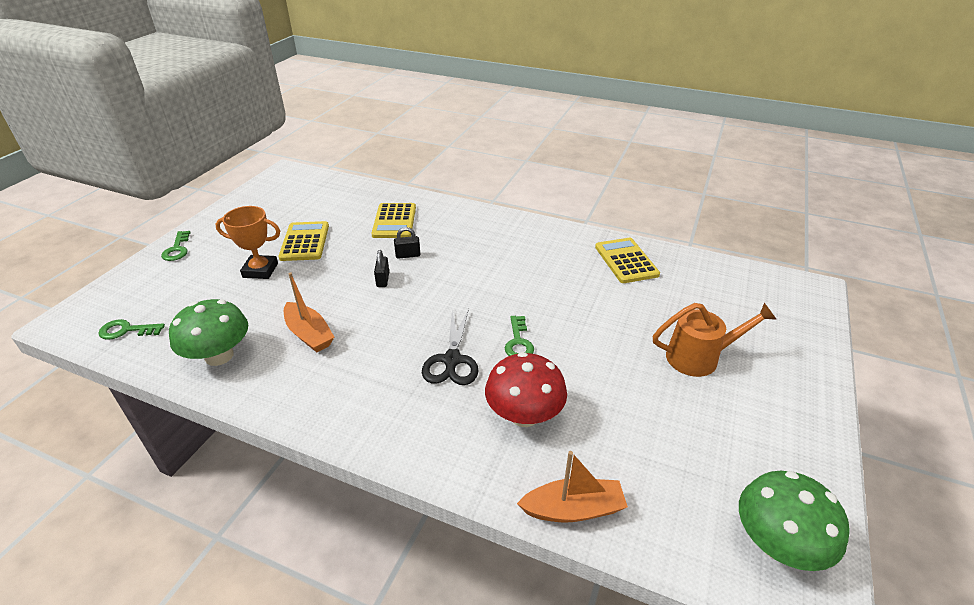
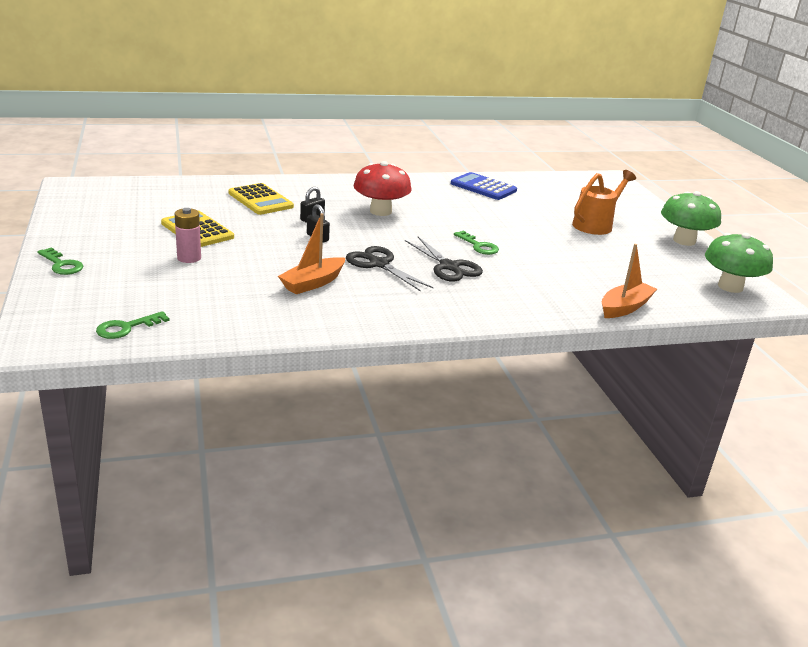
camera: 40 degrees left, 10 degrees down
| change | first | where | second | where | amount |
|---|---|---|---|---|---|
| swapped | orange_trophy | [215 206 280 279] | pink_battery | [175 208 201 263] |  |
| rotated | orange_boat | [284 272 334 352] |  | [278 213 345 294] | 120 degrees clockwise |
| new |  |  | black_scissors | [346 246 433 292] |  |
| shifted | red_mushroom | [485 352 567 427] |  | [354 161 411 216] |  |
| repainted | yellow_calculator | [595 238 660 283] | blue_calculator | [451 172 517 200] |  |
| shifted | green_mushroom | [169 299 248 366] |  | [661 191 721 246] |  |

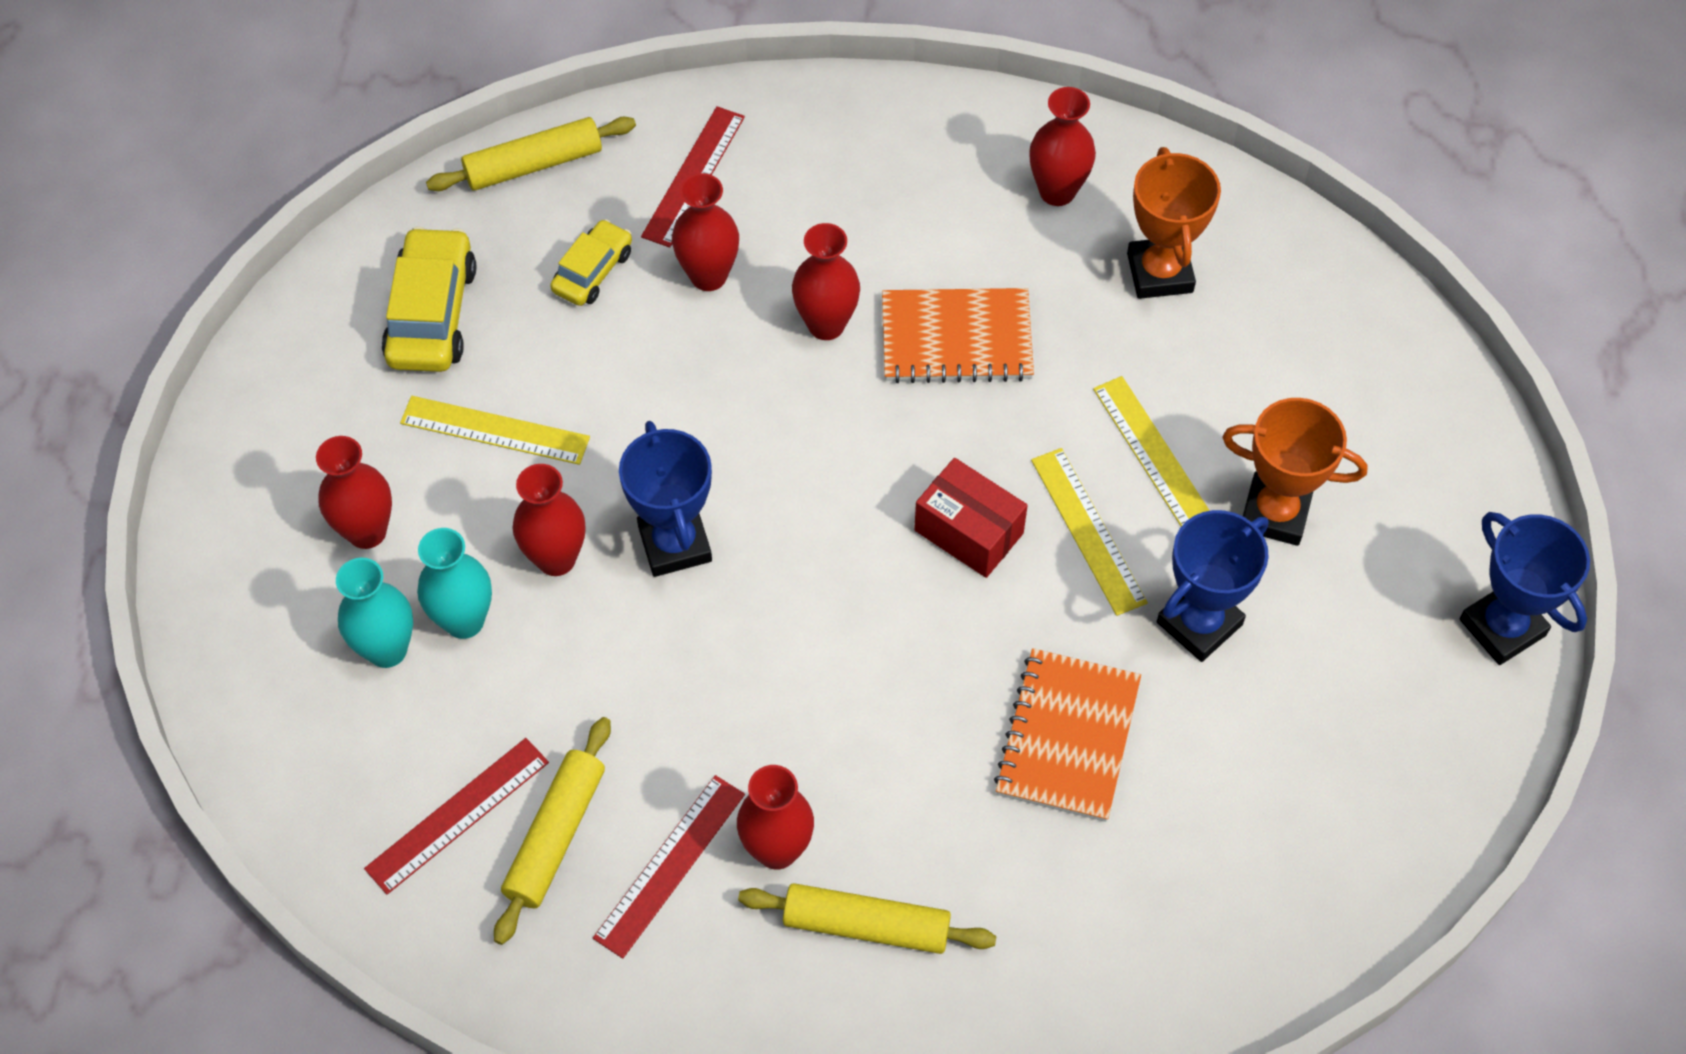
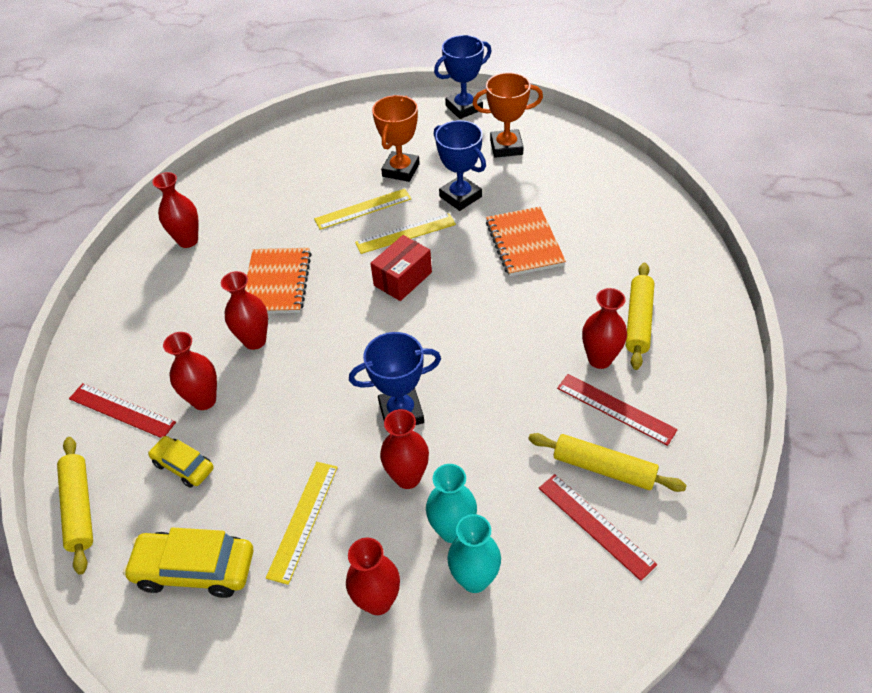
camera: 85 degrees left, 10 degrees down
| change | first | where | second | where | amount |
|---|---|---|---|---|---|
| shifted | orange_trophy | [1127 147 1221 299] |  | [472 72 543 158] |  |
| rotated | orange_notebook | [994 648 1141 822] |  | [486 207 566 277] | 60 degrees clockwise |

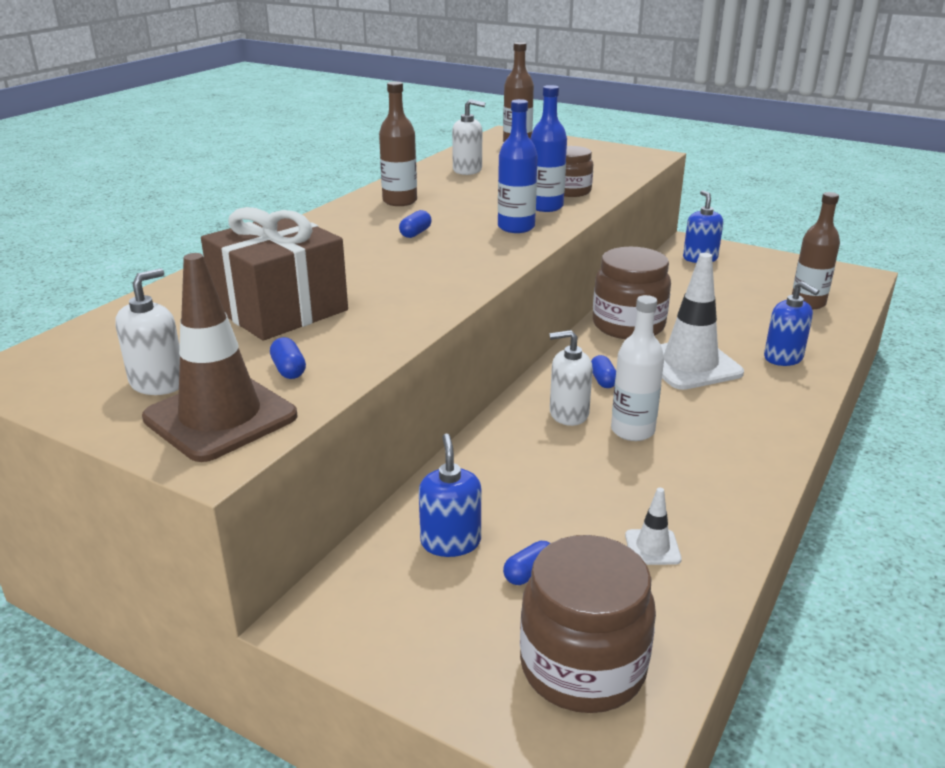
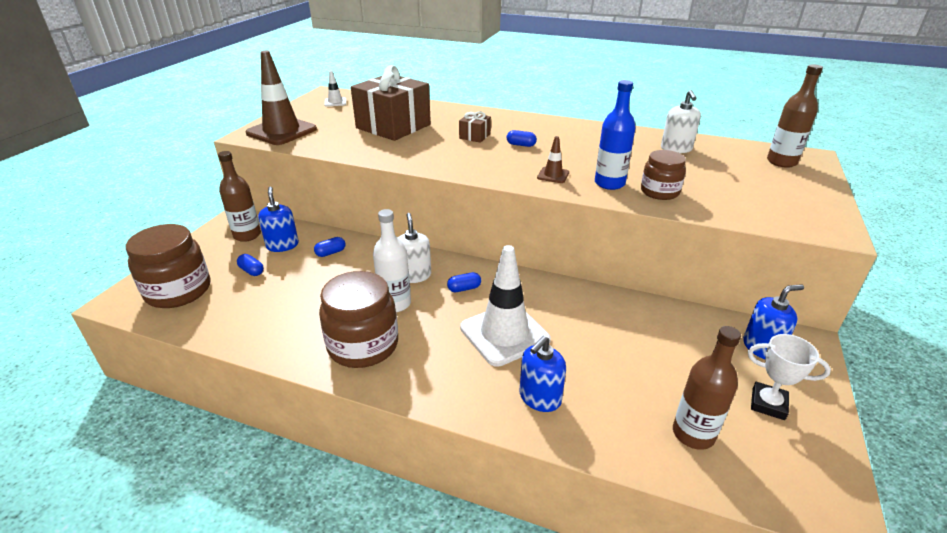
camera: 80 degrees right, 5 degrees up
| change | first | where | second | where | amount |
|---|---|---|---|---|---|
| shifted | brown_bottle | [379 81 417 206] |  | [218 151 261 242] |  |
| rotated | blue_soap_dispenser | [419 434 481 557] |  | [258 187 299 252] | 90 degrees counterclockwise |
| shifted | blue_capsule | [270 337 306 379] |  | [314 237 346 257] |  |
| shifted | brown_jar | [593 247 671 339] |  | [319 271 398 368] |  |
| shifted | white_traffic_cone | [625 488 682 565] |  | [324 71 346 107] |  |
| new |  |  | brown_gift | [459 111 491 143] |  |
| swapped | blue_bottle | [498 99 538 233] | brown_traffic_cone | [537 136 569 183] |  |
| new |  |  | white_trophy | [748 334 831 420] |  |
| gone | white_soap_dispenser | [115 268 180 395] |  |  |  |

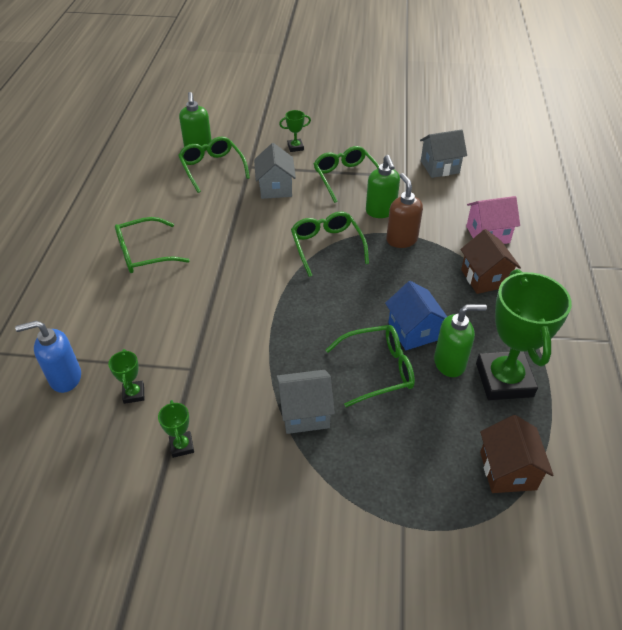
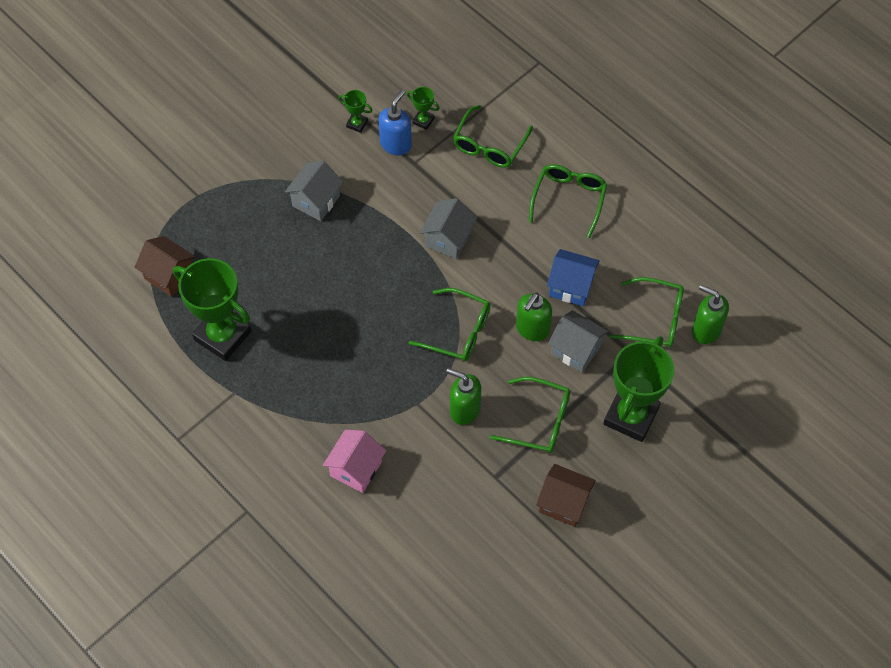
camera: 130 degrees right, 15 degrees up
| change | first | where | second | where | amount |
|---|---|---|---|---|---|
| shifted | blue_soap_dispenser | [15 320 81 393] |  | [378 90 412 155] |  |
| shifted | grey_house | [420 129 467 178] |  | [420 198 477 259] |  |
| shifted | green_glasses | [326 325 415 407] |  | [453 105 533 168] |  |
| shifted | green_soap_dispenser | [434 304 487 377] |  | [516 292 552 341] |  |
| shifted | brown_house | [460 229 521 294] |  | [536 464 596 527] |  |
| shifted | blue_house | [385 281 447 350] |  | [547 249 600 306] |  |
| scaled | green_trophy | [279 110 311 152] |  | [603 336 674 442] | x2.34 |
| gone | brown_soap_dispenser | [386 173 423 248] |  |  |  |

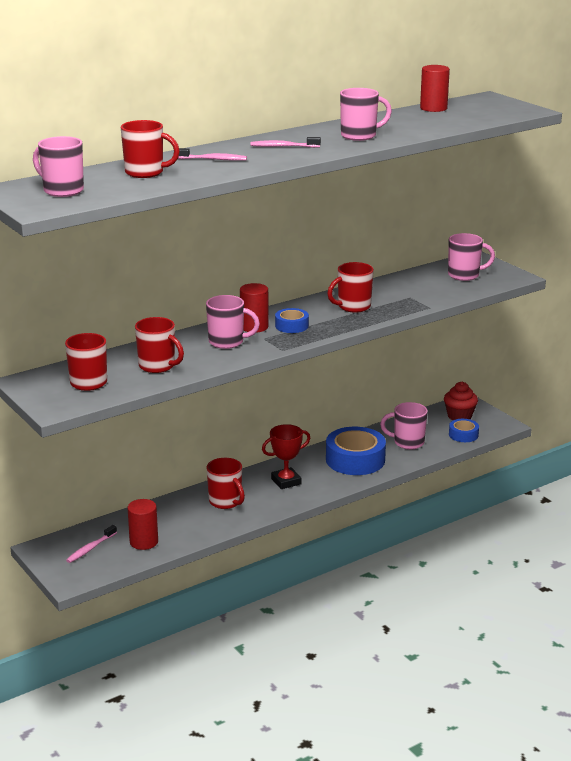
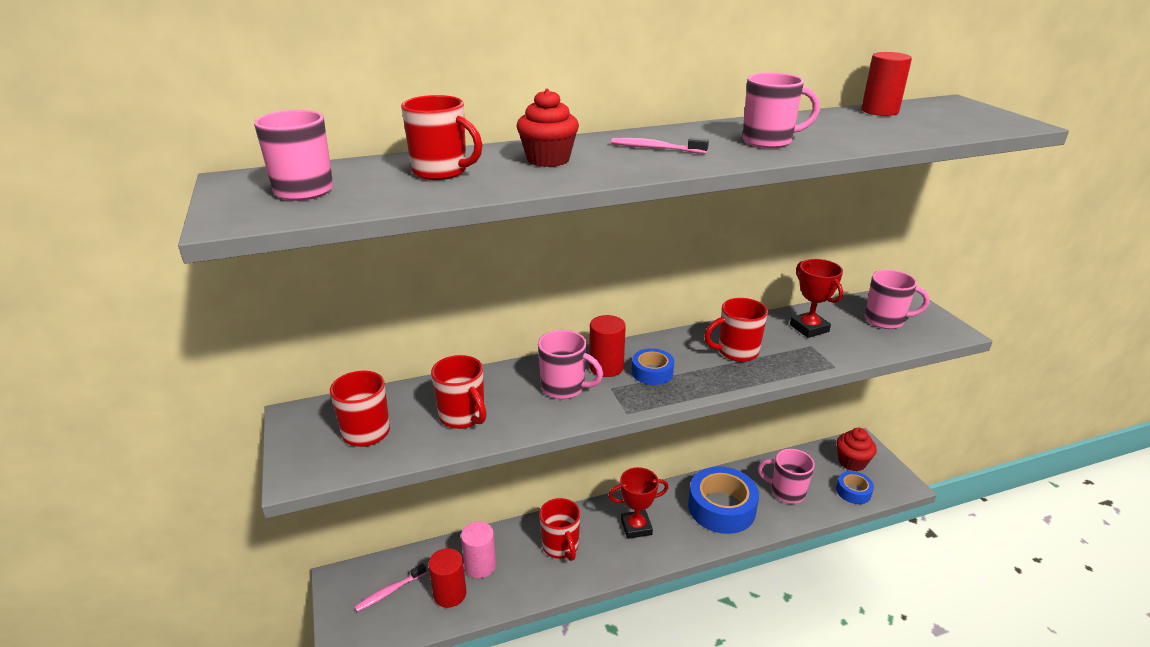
camera: 15 degrees right, 5 degrees up
| change | first | where | second | where | amount |
|---|---|---|---|---|---|
| new |  |  | pink_cylinder | [461 521 496 578] |  |
| swapped | pink_toothbrush | [178 148 247 161] | red_cupcake | [517 89 579 167] |  |
| new |  |  | red_trophy | [790 259 843 338] |  |

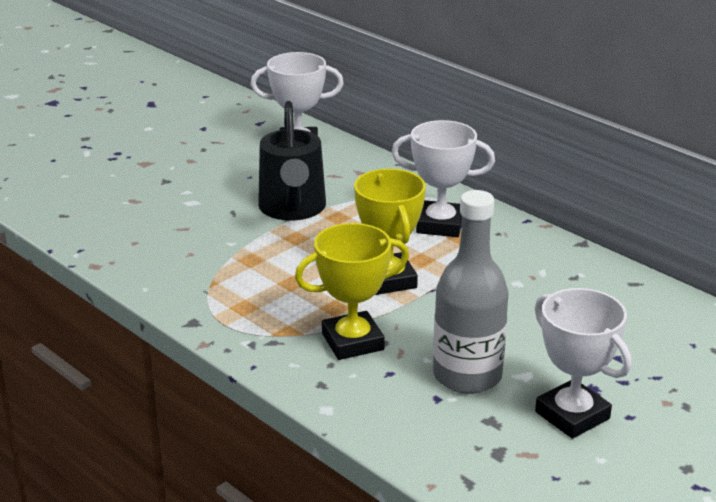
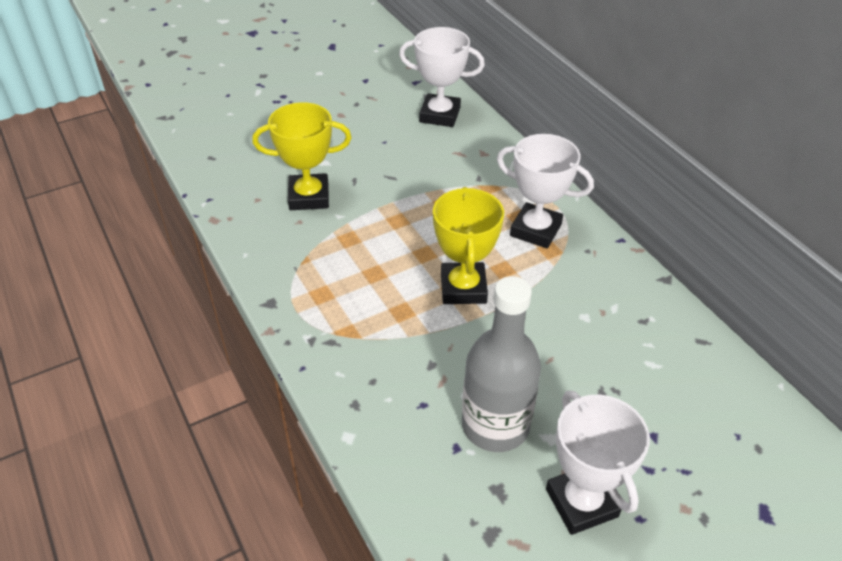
camera: 15 degrees right, 15 degrees up
| change | first | where | second | where | amount |
|---|---|---|---|---|---|
| shifted | yellow_trophy | [295 223 409 360] |  | [252 102 352 210] |  |
| gone | black_watering_can | [258 101 326 221] |  |  |  |

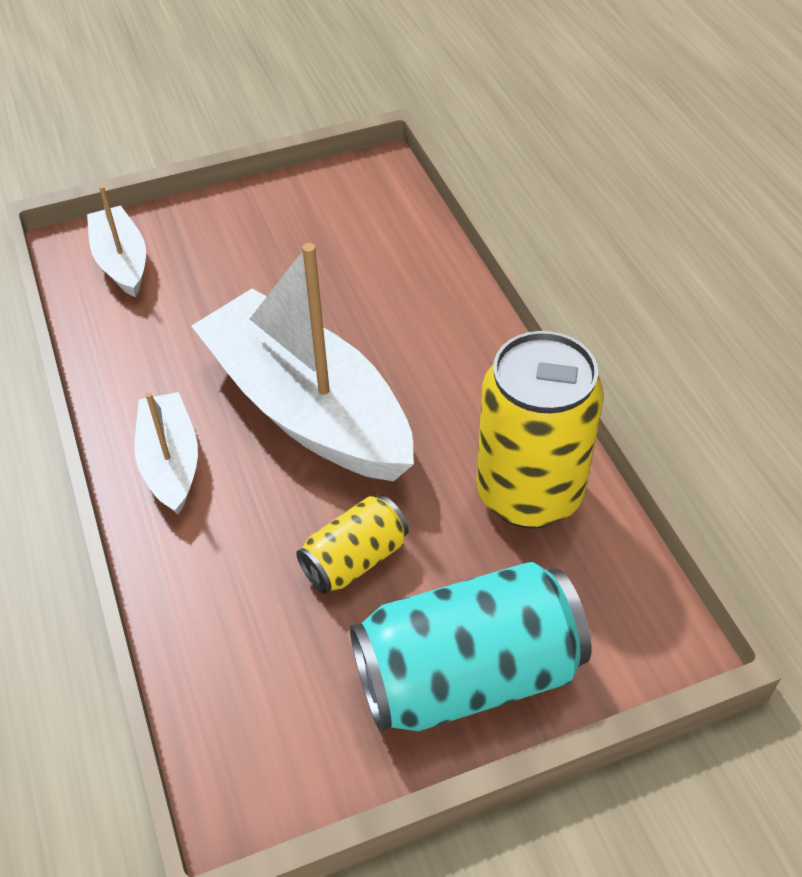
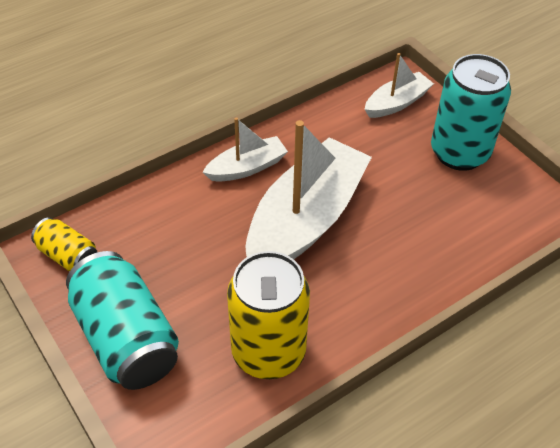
camera: 75 degrees right, 0 degrees up
| change | first | where | second | where | amount |
|---|---|---|---|---|---|
| shifted | yellow_can | [296 496 409 594] |  | [31 217 98 272] |  |
| new |  |  | turquoise_can | [431 54 511 171] |  |

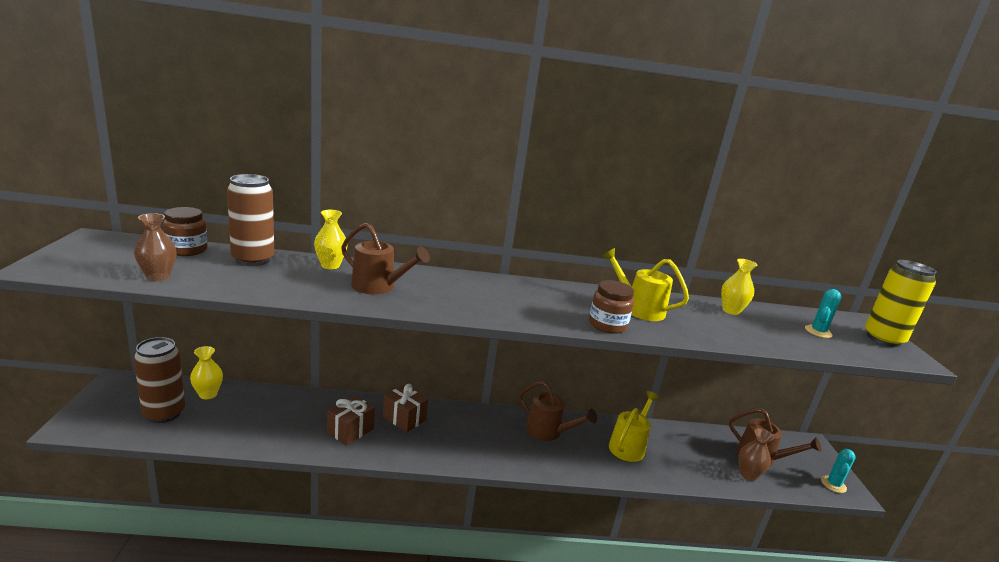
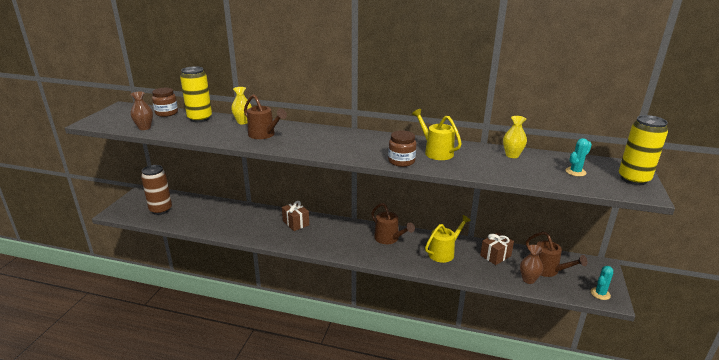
camera: 20 degrees right, 5 degrees up
| change | first | where | second | where | amount |
|---|---|---|---|---|---|
| repainted | brown_can | [227 174 274 266] | yellow_can | [180 66 212 122] |  |
| shifted | brown_gift | [327 395 375 446] |  | [480 232 514 265] |  |
| gone | yellow_vase | [190 346 223 399] |  |  |  |

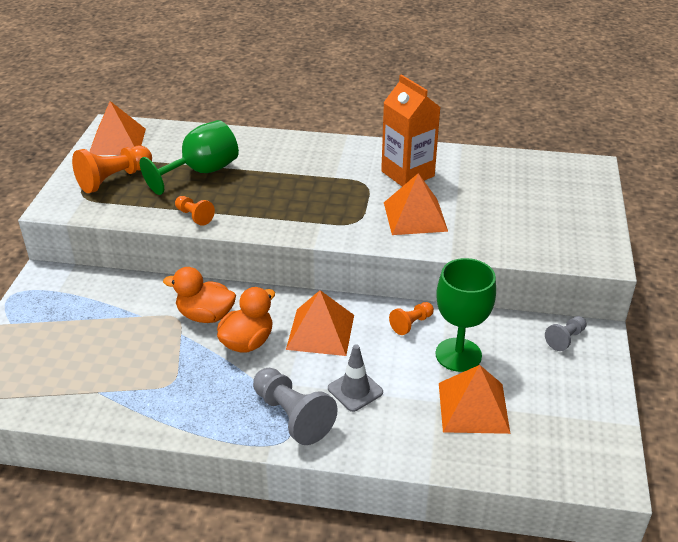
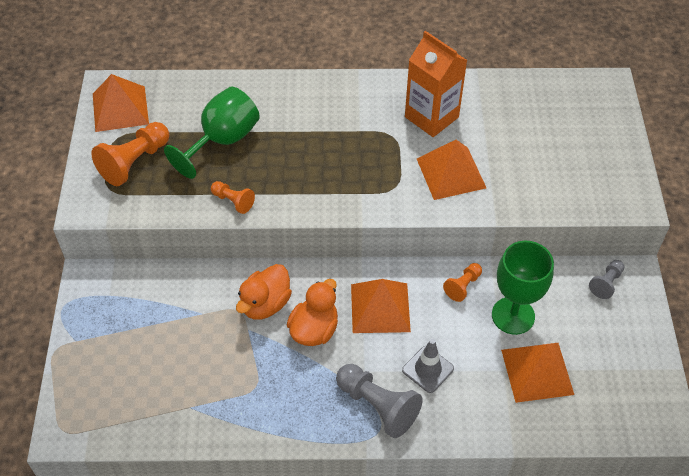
camera: 10 degrees left, 15 degrees up
| change | first | where | second | where | amount |
|---|---|---|---|---|---|
| rotated | orange_duck | [163 267 236 323] |  | [236 264 292 320] | 60 degrees counterclockwise |

